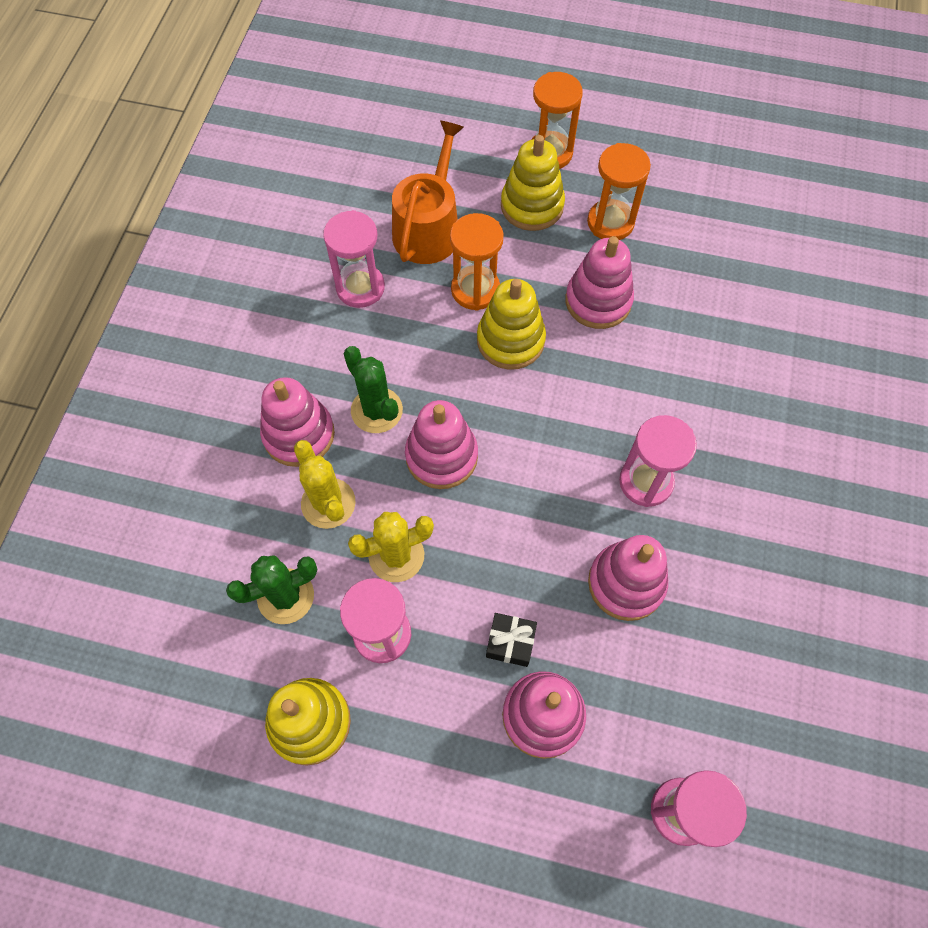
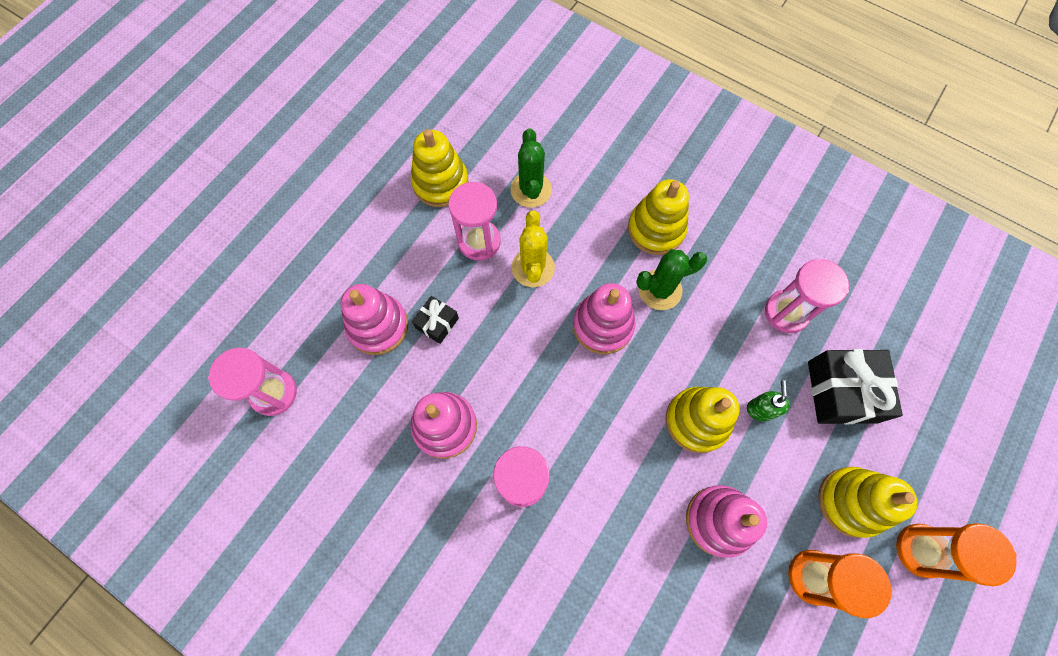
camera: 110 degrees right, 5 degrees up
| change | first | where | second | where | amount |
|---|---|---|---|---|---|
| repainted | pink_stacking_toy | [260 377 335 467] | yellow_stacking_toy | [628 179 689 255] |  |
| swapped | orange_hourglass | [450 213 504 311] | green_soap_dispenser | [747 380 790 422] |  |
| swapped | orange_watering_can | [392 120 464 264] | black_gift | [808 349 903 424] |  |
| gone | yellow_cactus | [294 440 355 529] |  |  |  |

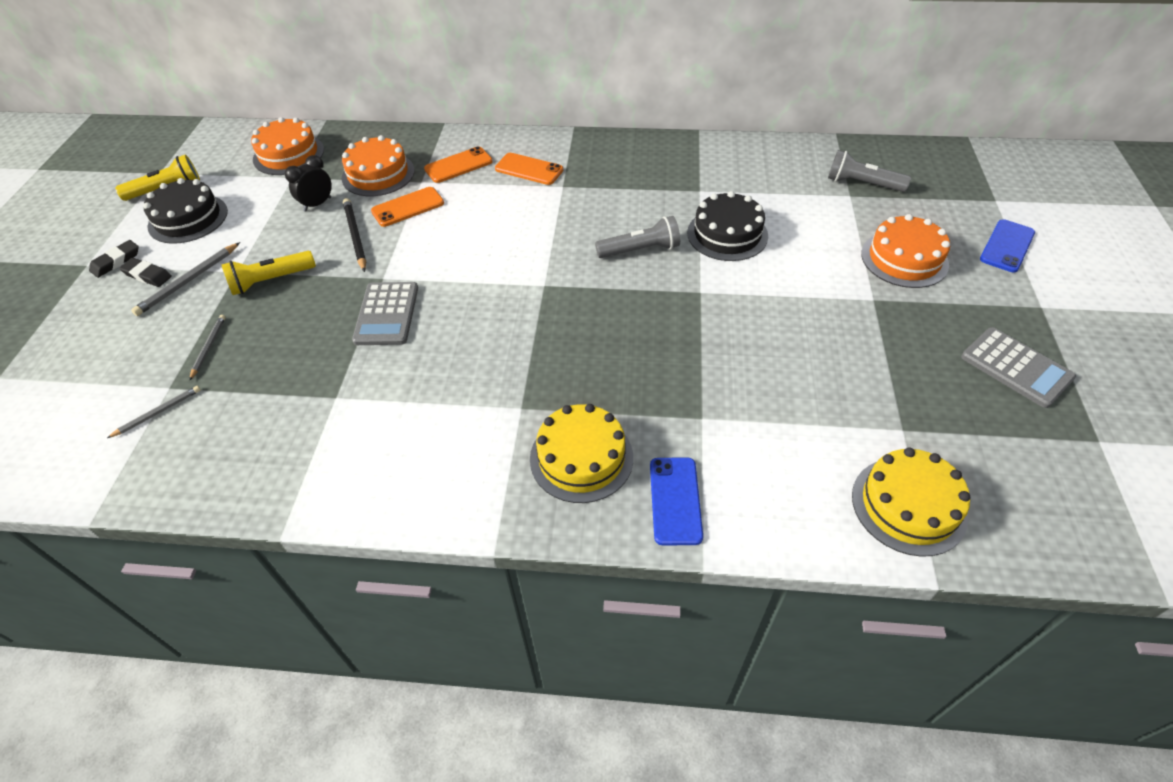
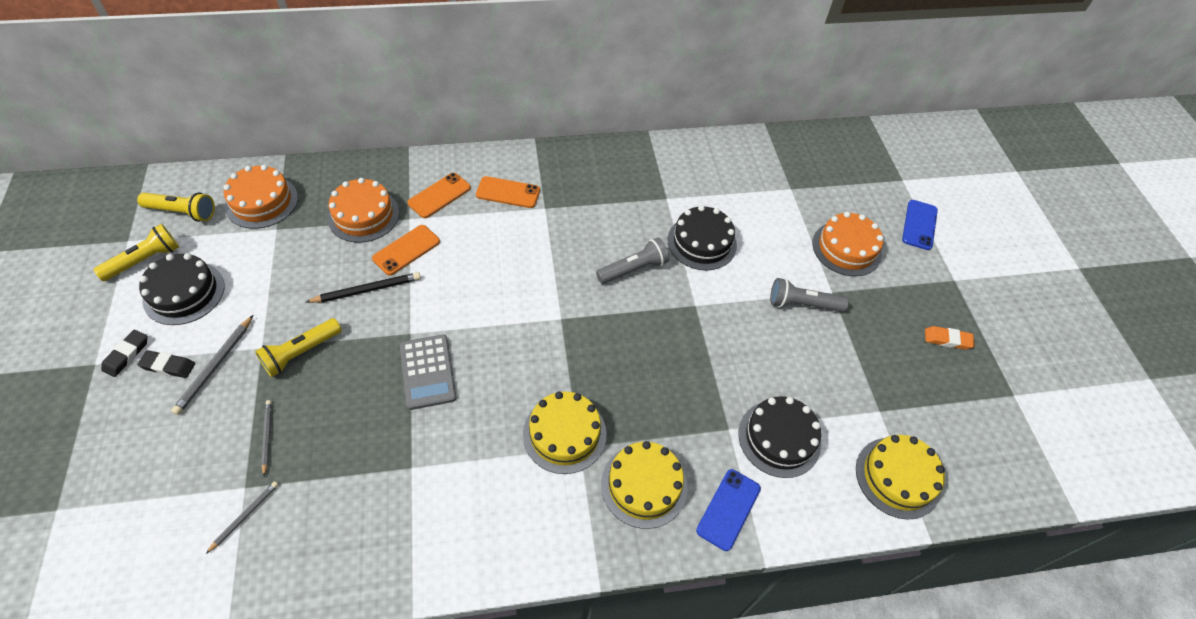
camera: 20 degrees left, 5 degrees up
| change | first | where | second | where | amount |
|---|---|---|---|---|---|
| new |  |  | yellow_flashlight | [137 193 215 222] |  |
| rotated | black_pencil | [343 198 366 272] |  | [306 272 421 303] | 105 degrees clockwise |
| new |  |  | yellow_cake | [523 391 607 474] |  |
| rotated | blue_phone | [650 457 703 545] |  | [696 469 761 551] | 45 degrees clockwise |
| new |  |  | black_cake | [739 396 821 478] |  |
| shifted | grey_flashlight | [828 150 911 192] |  | [770 278 849 312] |  |
| swapped | grey_calculator | [961 327 1076 408] | orange_eraser | [925 326 975 350] |  |
| gone | black_clock | [285 155 332 212] |  |  |  |

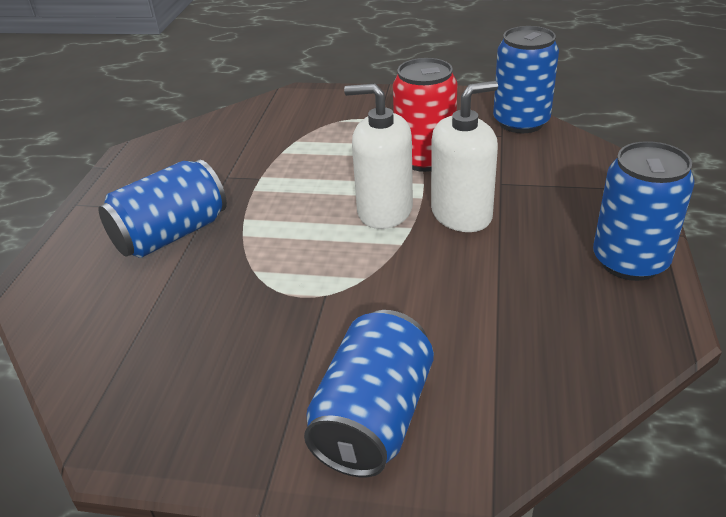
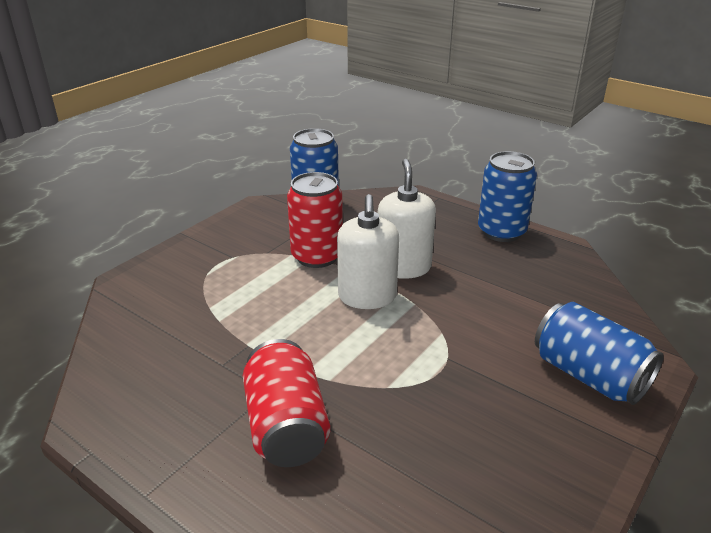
camera: 65 degrees left, 5 degrees down
| change | first | where | second | where | amount |
|---|---|---|---|---|---|
| repainted | blue_can | [99 160 227 258] | red_can | [243 339 330 467] |  |
| rotated | white_soap_dispenser | [344 83 413 229] |  | [337 194 399 309] | 45 degrees counterclockwise |

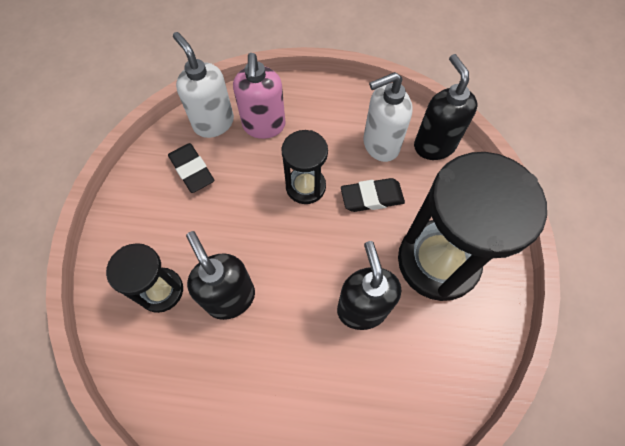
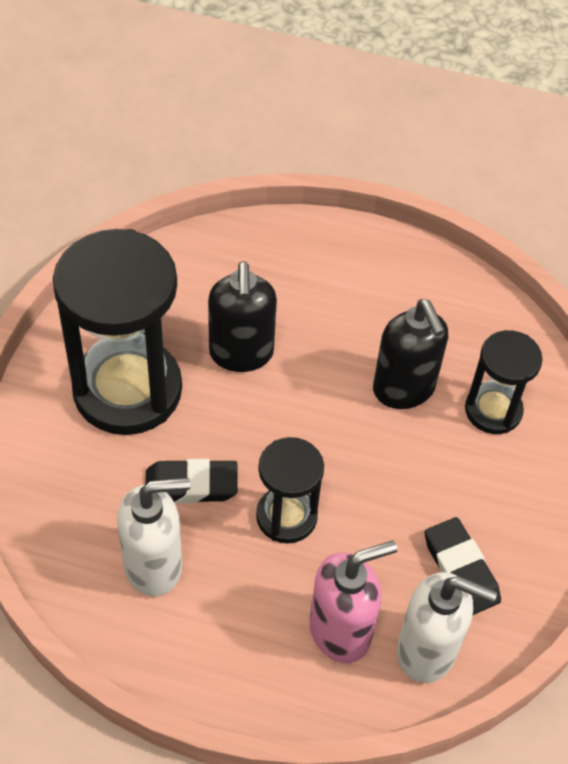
camera: 175 degrees left, 10 degrees down
| change | first | where | second | where | amount |
|---|---|---|---|---|---|
| rotated | pink_soap_dispenser | [233 53 286 139] |  | [309 541 397 663] | 60 degrees clockwise |
| rotated | white_soap_dispenser | [173 32 234 138] |  | [397 572 497 683] | 45 degrees counterclockwise |
| gone | black_soap_dispenser | [414 54 477 160] |  |  |  |

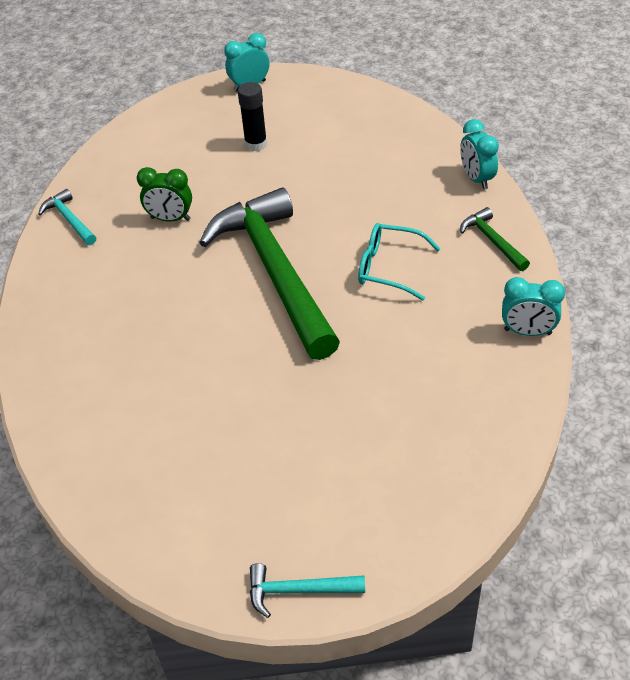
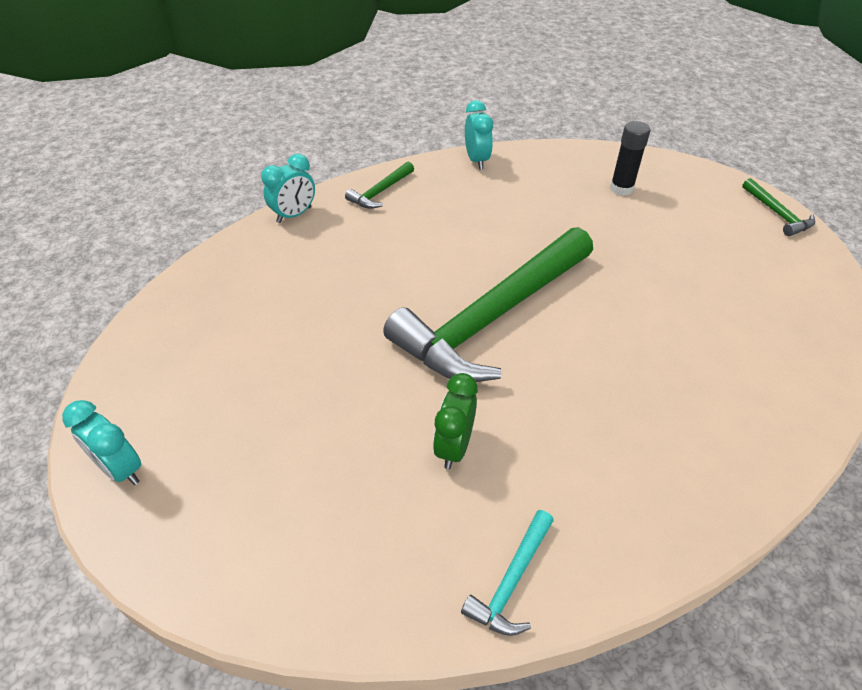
camera: 115 degrees left, 0 degrees up
| change | first | where | second | where | amount |
|---|---|---|---|---|---|
| rotated | green_clock | [137 167 192 222] |  | [433 373 478 470] | 150 degrees counterclockwise |
| shifted | black_glue_stick | [238 82 267 151] |  | [610 121 651 196] |  |
| repainted | turquoise_hammer | [250 563 365 618] | green_hammer | [742 178 815 236] |  |
| gone | turquoise_glasses | [358 223 441 301] |  |  |  |

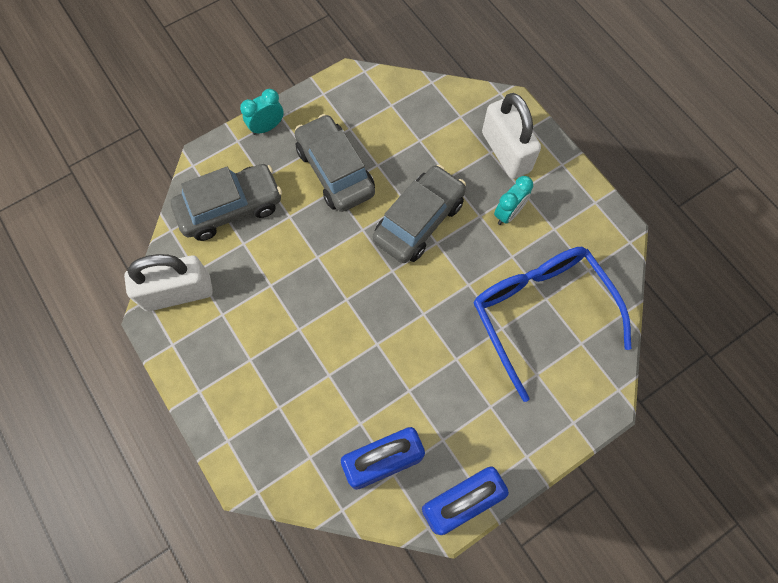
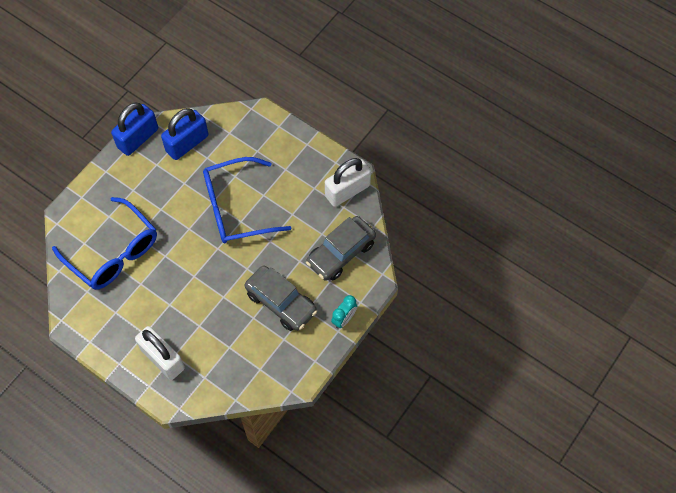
camera: 160 degrees right, 5 degrees down
| change | first | where | second | where | amount |
|---|---|---|---|---|---|
| new |  |  | blue_glasses | [203 157 291 243] |  |
| gone | grey_car | [373 165 466 263] |  |  |  |
| gone | turquoise_clock | [494 176 533 225] |  |  |  |

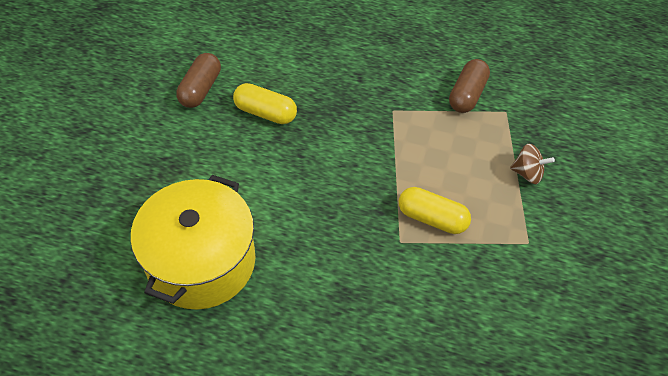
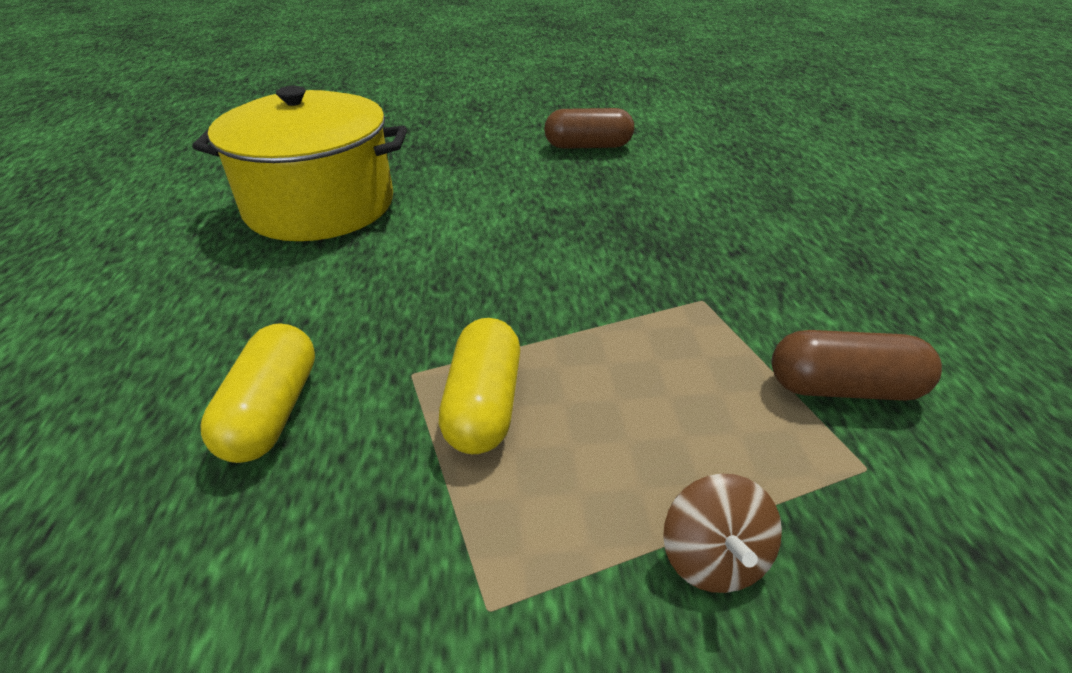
camera: 70 degrees right, 15 degrees down
| change | first | where | second | where | amount |
|---|---|---|---|---|---|
| shifted | yellow_capsule | [233 83 297 124] |  | [200 323 315 463] |  |

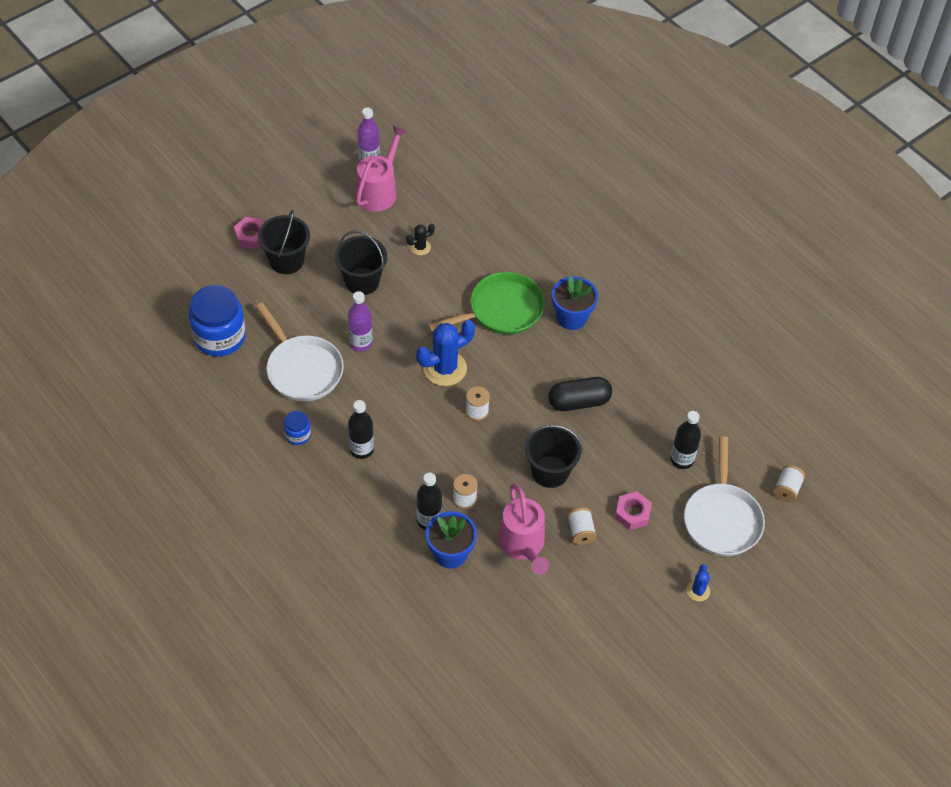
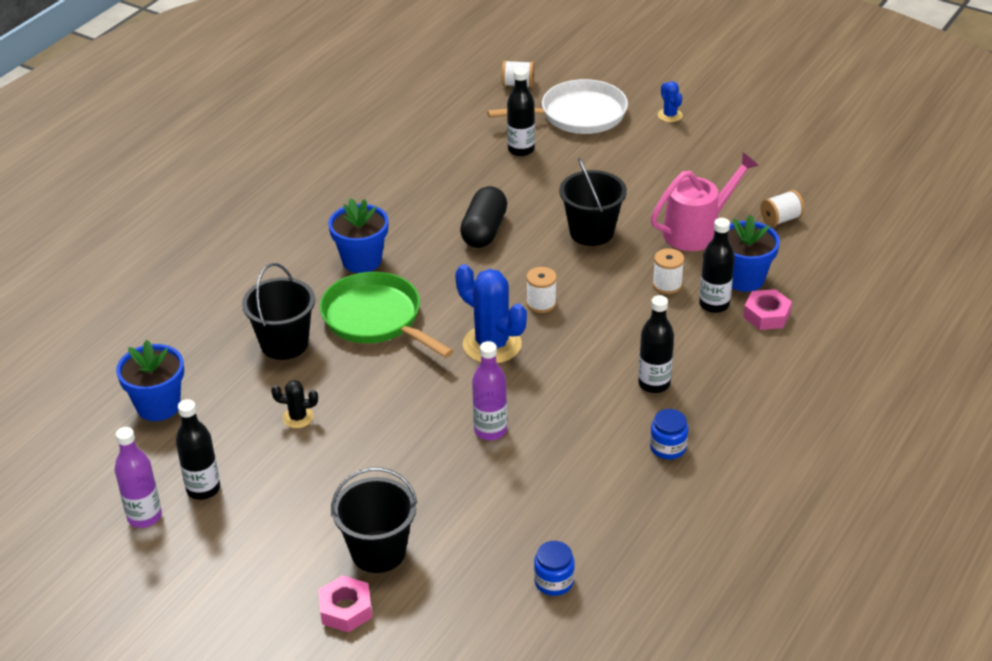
camera: 105 degrees left, 15 degrees down
| change | first | where | second | where | amount |
|---|---|---|---|---|---|
| new |  |  | blue_flower_pot | [116 340 184 421] |  |
| swapped | pink_watering_can | [356 126 407 212] | black_bottle | [176 399 220 500] |  |
| shifted | black_bucket | [335 230 387 295] |  | [242 263 315 360] |  |
| rotated | black_cactus | [406 224 435 255] |  | [271 380 318 428] | 45 degrees counterclockwise |
| rotated | black_capsule | [548 377 612 411] |  | [460 186 507 248] | 45 degrees clockwise |
| scaled | blue_jar | [188 285 246 357] |  | [534 541 575 596] | x0.48 |
| rotated | blue_cactus | [687 564 710 601] |  | [658 81 683 122] | 75 degrees clockwise |
| shifted | pink_nut | [615 492 652 530] |  | [743 289 792 330] |  |
| shifted | white_spool | [567 508 597 545] |  | [760 190 805 227] |  |
| gone | white_pan | [256 302 344 401] |  |  |  |

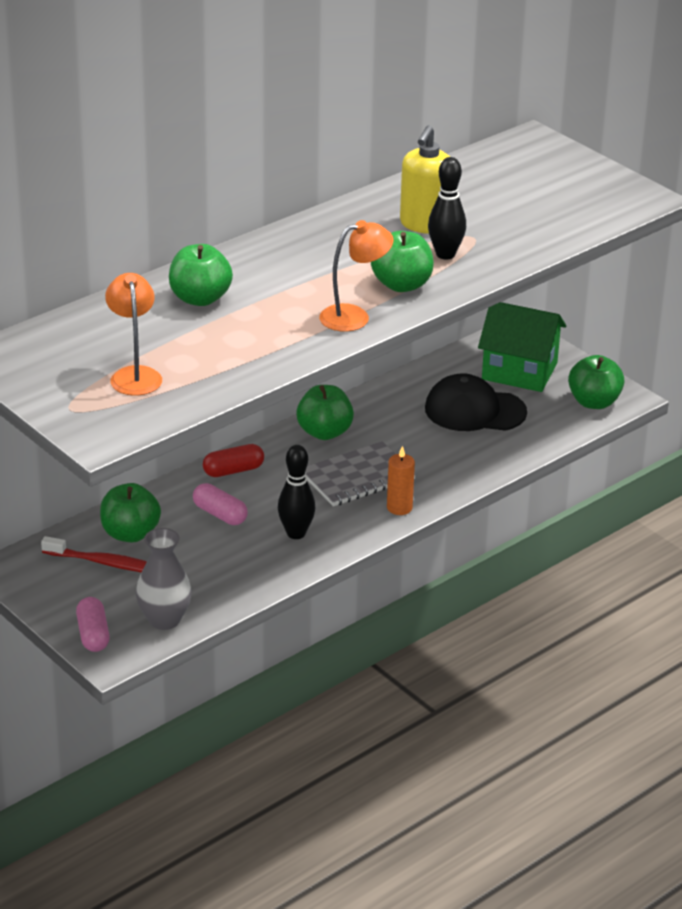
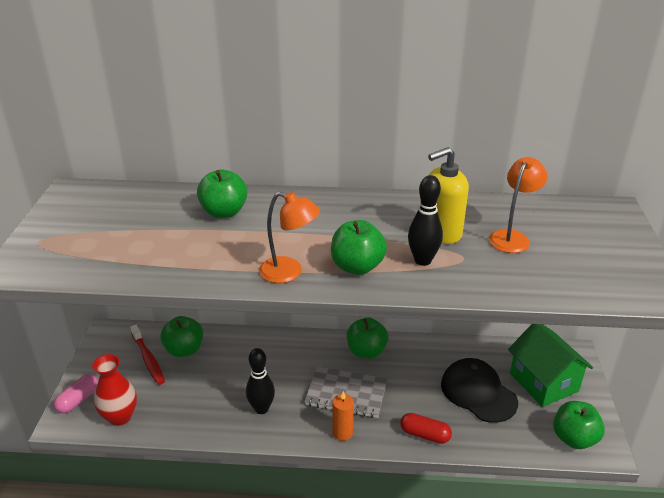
camera: 45 degrees right, 0 degrees up
| change | first | where | second | where | amount |
|---|---|---|---|---|---|
| repainted | grey_vase | [136 528 192 630] | red_vase | [92 354 137 426] |  |
| shifted | red_capsule | [203 444 264 477] |  | [400 413 452 444] |  |
| shifted | orange_lamp | [105 273 162 396] |  | [489 157 548 253] |  |
| gone | pink_capsule | [193 483 248 525] |  |  |  |

